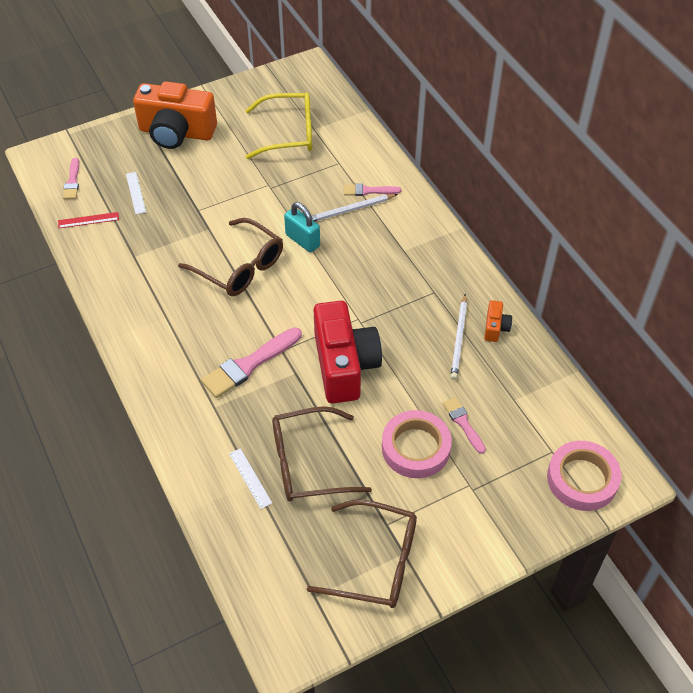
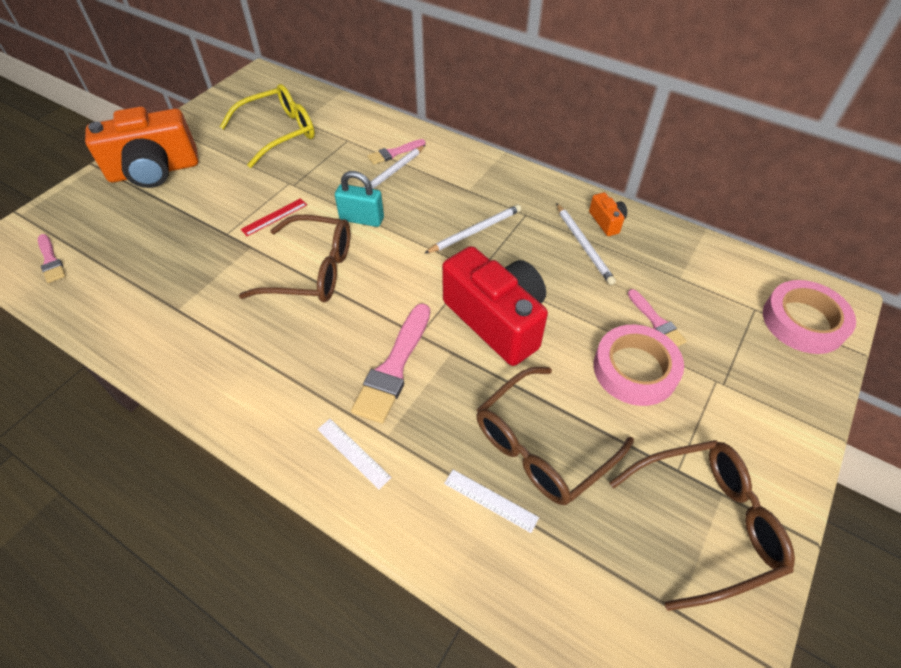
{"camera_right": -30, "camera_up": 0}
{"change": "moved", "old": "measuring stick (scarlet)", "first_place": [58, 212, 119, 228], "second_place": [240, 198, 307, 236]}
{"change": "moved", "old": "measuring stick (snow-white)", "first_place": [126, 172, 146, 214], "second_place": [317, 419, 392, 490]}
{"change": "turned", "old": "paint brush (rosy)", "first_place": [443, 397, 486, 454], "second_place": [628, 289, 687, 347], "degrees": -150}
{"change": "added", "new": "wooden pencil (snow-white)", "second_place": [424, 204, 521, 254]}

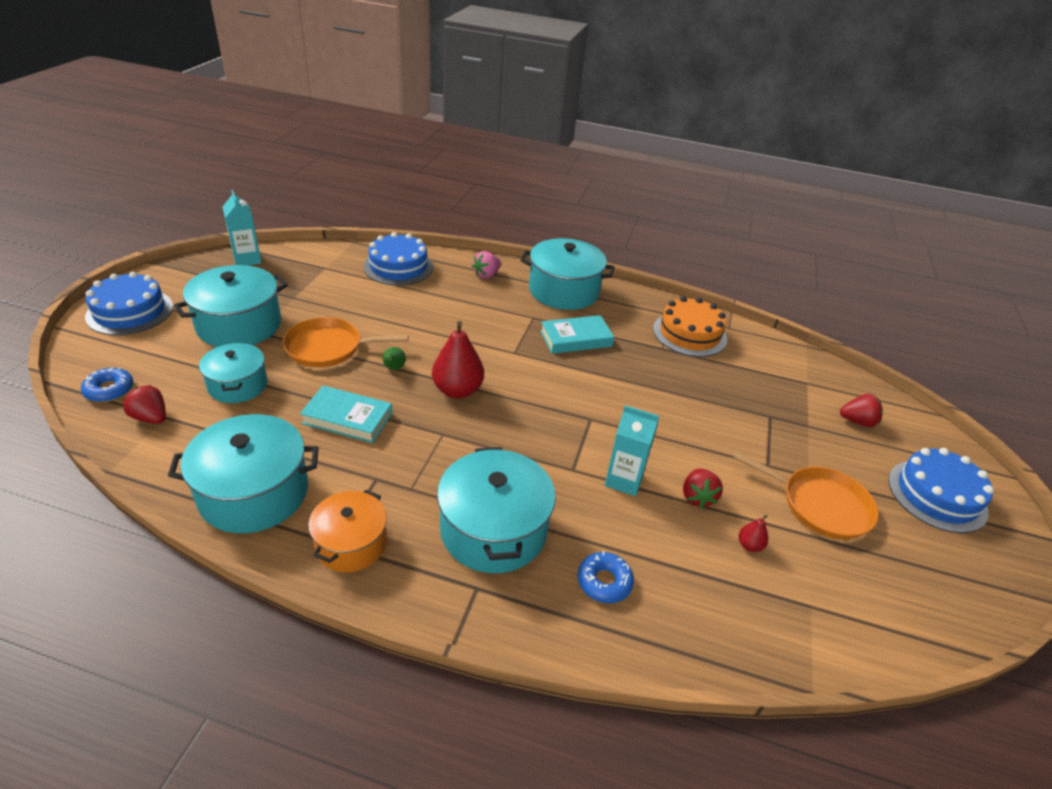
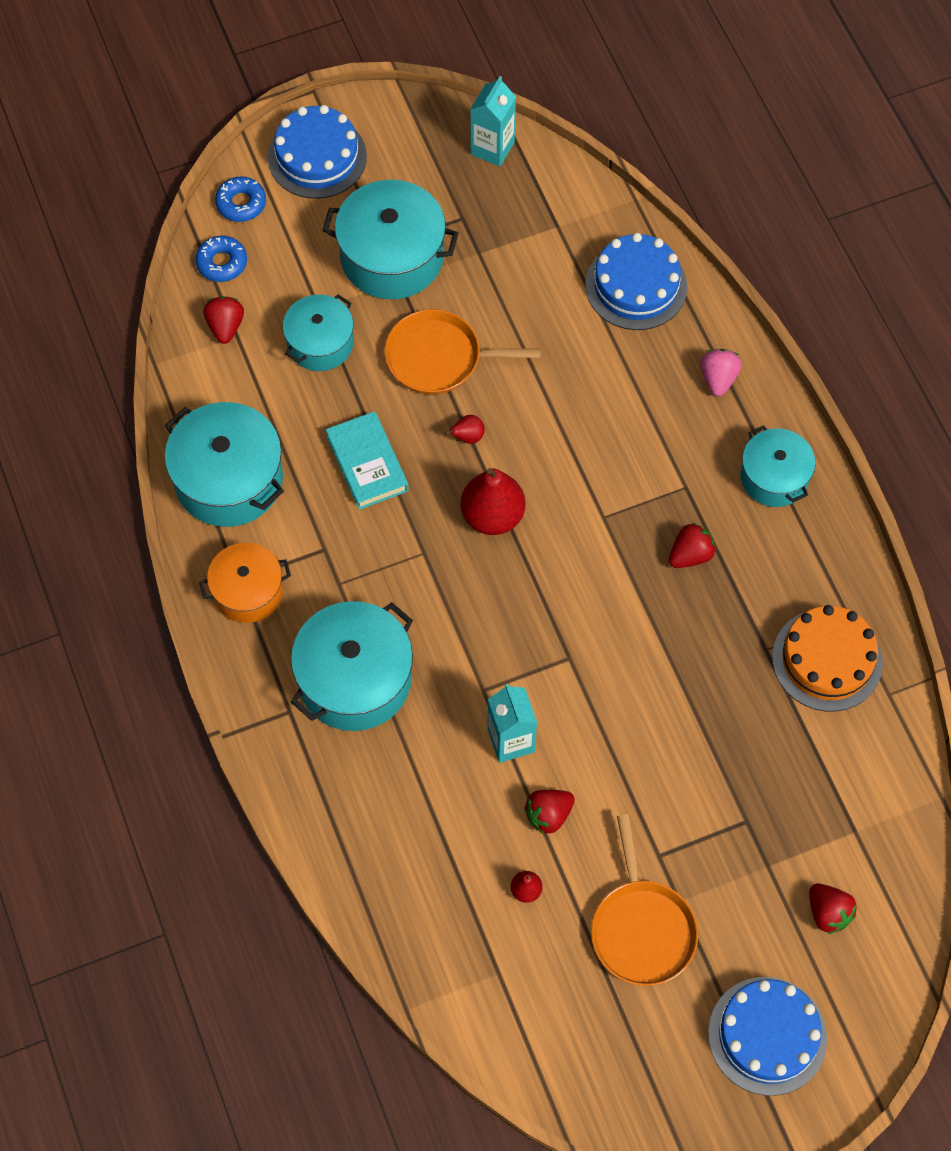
{"camera_right": 55, "camera_up": 25}
{"change": "turned", "old": "frying pan (orange)", "first_place": [283, 317, 408, 367], "second_place": [384, 309, 541, 394], "degrees": -45}
{"change": "recoloured", "old": "toy pear (leaf-green)", "new": "toy pear (scarlet)", "first_place": [383, 347, 406, 370], "second_place": [445, 415, 485, 444]}
{"change": "turned", "old": "toy strawberry (rosy)", "first_place": [472, 251, 501, 279], "second_place": [700, 349, 742, 397], "degrees": 90}
{"change": "resized", "old": "cooking pot (teal)", "first_place": [521, 238, 615, 310], "second_place": [740, 425, 815, 507], "factor": 0.63}
{"change": "replaced", "old": "hardcover (teal)", "new": "toy strawberry (scarlet)", "first_place": [540, 315, 614, 354], "second_place": [669, 523, 716, 568]}
{"change": "moved", "old": "glazed donut (cobalt)", "first_place": [578, 551, 634, 603], "second_place": [215, 176, 266, 222]}

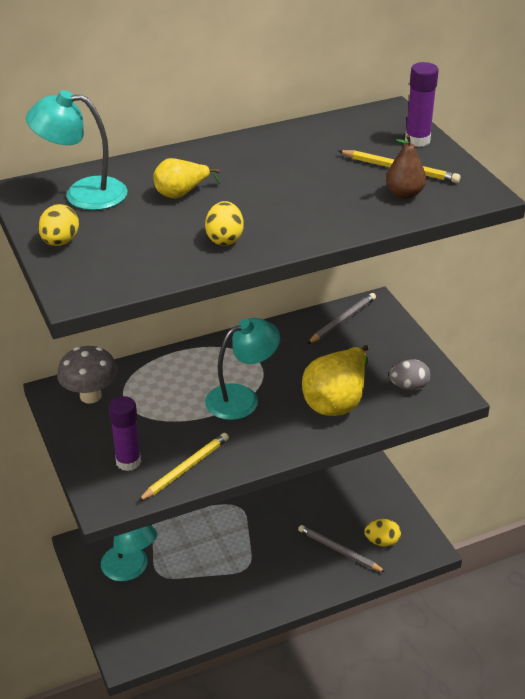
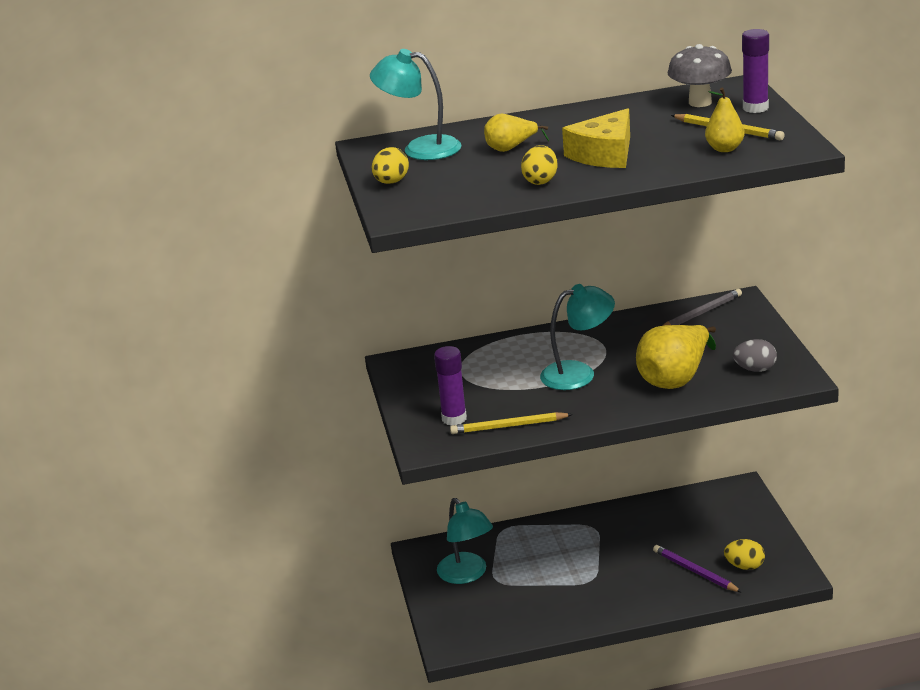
{"camera_right": 15, "camera_up": -10}
{"change": "moved", "old": "fungus (ash-grey)", "first_place": [57, 346, 118, 404], "second_place": [668, 44, 732, 107]}
{"change": "turned", "old": "wooden pencil (bright yellow)", "first_place": [138, 433, 229, 502], "second_place": [450, 412, 573, 434], "degrees": -150}
{"change": "recoloured", "old": "wooden pencil (ash-grey)", "new": "wooden pencil (purple)", "first_place": [298, 525, 385, 572], "second_place": [653, 545, 742, 592]}
{"change": "recoloured", "old": "toy pear (brown)", "new": "toy pear (bright yellow)", "first_place": [386, 135, 426, 199], "second_place": [705, 88, 745, 152]}
{"change": "added", "new": "piece of cheese (bright yellow)", "second_place": [562, 108, 630, 168]}

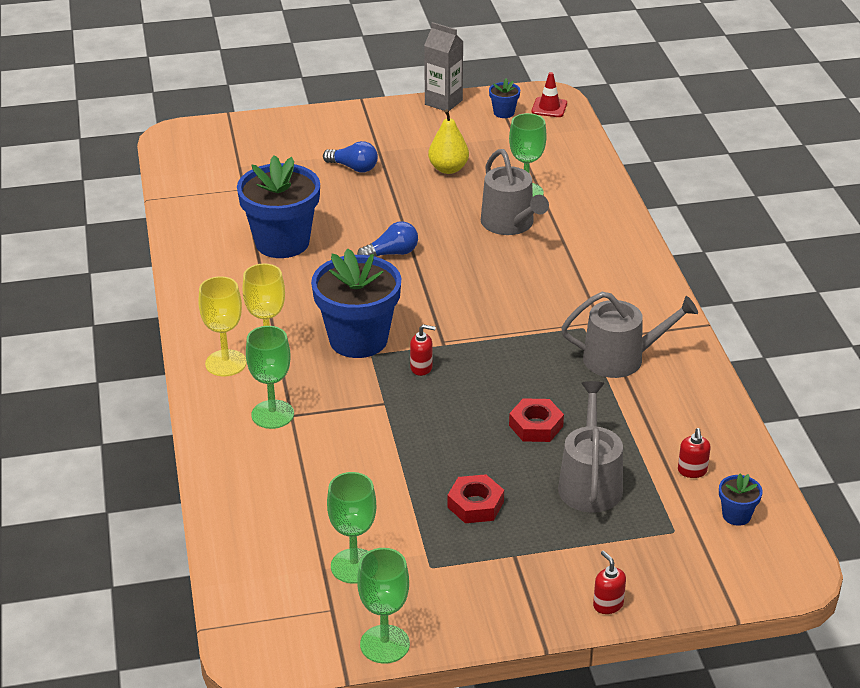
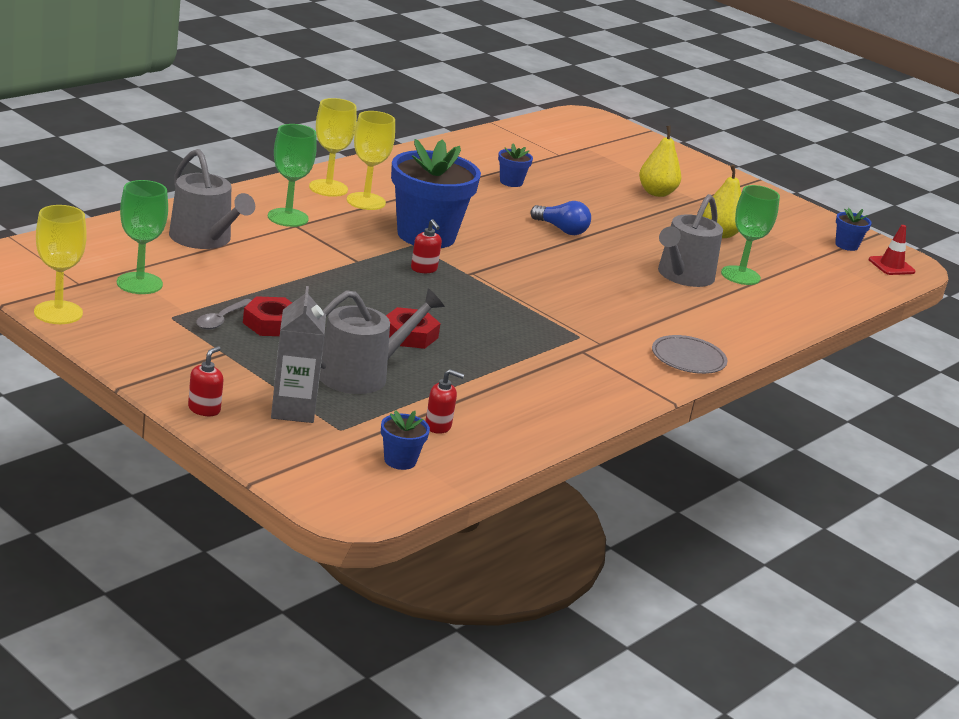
{"camera_right": 50, "camera_up": -10}
{"change": "resized", "old": "plant pot (cobalt)", "first_place": [237, 155, 320, 258], "second_place": [498, 144, 533, 187], "factor": 0.43}
{"change": "replaced", "old": "lightbulb (cobalt)", "new": "toy pear (bright yellow)", "first_place": [323, 141, 378, 172], "second_place": [639, 126, 681, 197]}
{"change": "recoloured", "old": "chalice (leaf-green)", "new": "chalice (bright yellow)", "first_place": [357, 548, 410, 664], "second_place": [34, 205, 87, 324]}
{"change": "moved", "old": "juice carton (ash-grey)", "first_place": [424, 22, 464, 111], "second_place": [271, 286, 326, 423]}
{"change": "moved", "old": "sprinkling can (ash-grey)", "first_place": [561, 292, 698, 378], "second_place": [169, 149, 255, 249]}
{"change": "turned", "old": "soap pump (scarlet)", "first_place": [678, 428, 711, 478], "second_place": [425, 369, 464, 434], "degrees": -135}
{"change": "added", "new": "spoon (ash-grey)", "second_place": [196, 299, 252, 330]}
{"change": "added", "new": "dinner plate (ash-grey)", "second_place": [652, 335, 727, 374]}

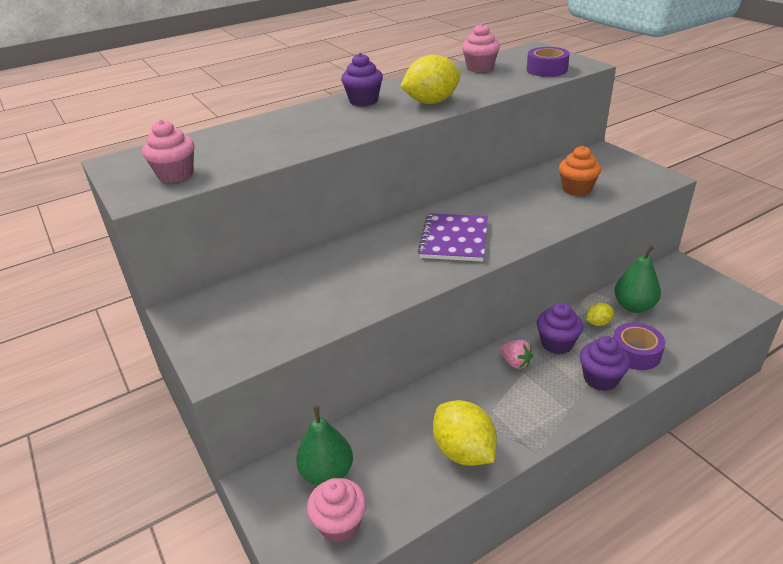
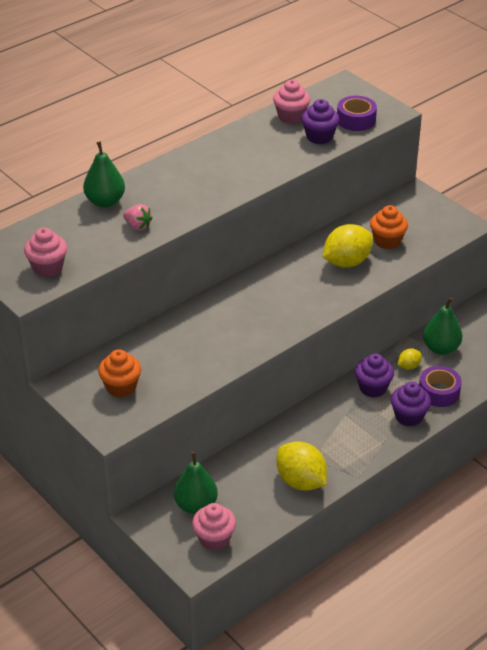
{"camera_right": -10, "camera_up": 5}
{"change": "moved", "old": "muffin (purple)", "first_place": [341, 53, 383, 106], "second_place": [301, 99, 340, 144]}
{"change": "moved", "old": "lemon (bright yellow)", "first_place": [400, 55, 461, 104], "second_place": [323, 224, 373, 268]}
{"change": "removed", "old": "notebook (purple)", "first_place": [418, 213, 488, 261]}
{"change": "moved", "old": "toy strawberry (rosy)", "first_place": [499, 340, 533, 369], "second_place": [123, 204, 153, 231]}
{"change": "added", "new": "toy pear (leaf-green)", "second_place": [83, 141, 125, 207]}
{"change": "added", "new": "muffin (orange)", "second_place": [98, 349, 141, 398]}

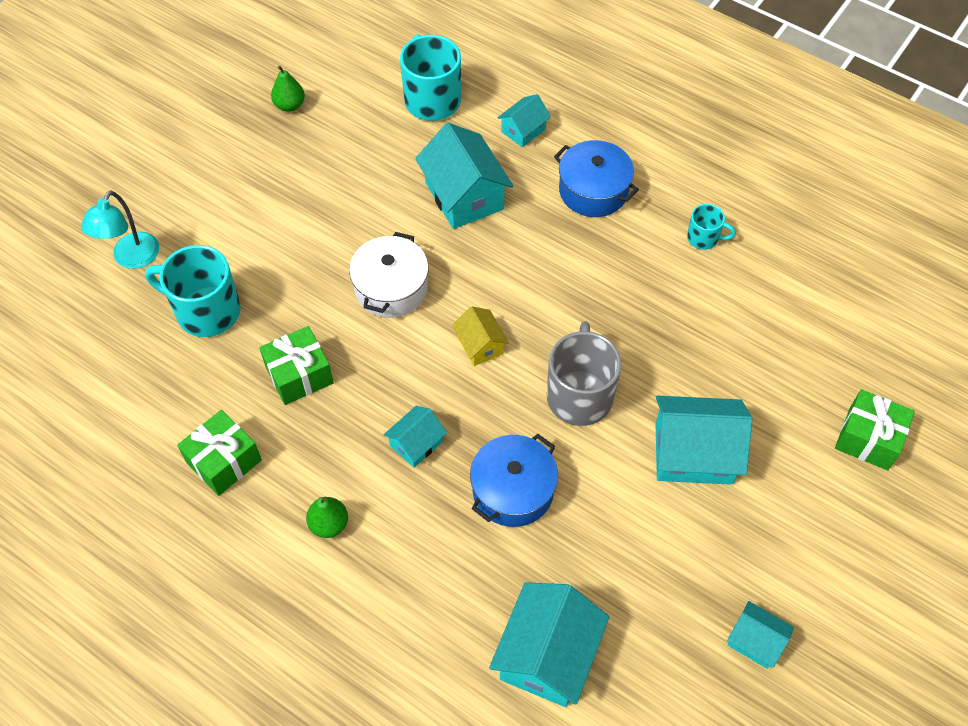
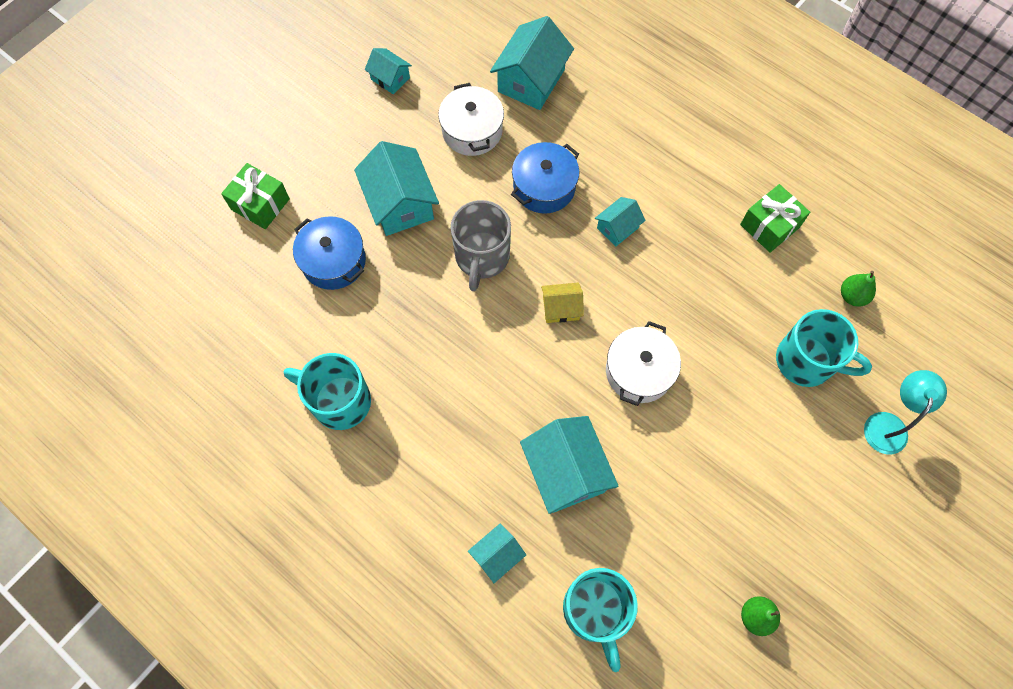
{"camera_right": -175, "camera_up": 10}
{"change": "removed", "old": "gift (leaf-green)", "first_place": [259, 326, 334, 405]}
{"change": "moved", "old": "toy pear (leaf-green)", "first_place": [306, 497, 348, 538], "second_place": [841, 271, 876, 307]}
{"change": "turned", "old": "toy house (bright yellow)", "first_place": [452, 306, 509, 366], "second_place": [541, 283, 584, 323], "degrees": -75}
{"change": "moved", "old": "cooking pot (cobalt)", "first_place": [554, 140, 639, 217], "second_place": [293, 216, 366, 290]}
{"change": "turned", "old": "toy house (teal)", "first_place": [656, 396, 752, 485], "second_place": [354, 141, 439, 236], "degrees": 60}
{"change": "resized", "old": "coffee mug (teal)", "first_place": [687, 204, 736, 250], "second_place": [284, 353, 371, 430], "factor": 1.93}
{"change": "added", "new": "cooking pot (snow-white)", "second_place": [438, 83, 504, 156]}

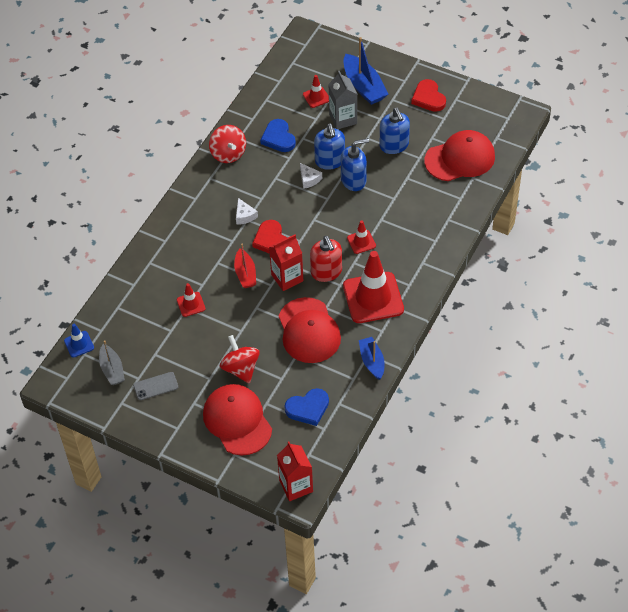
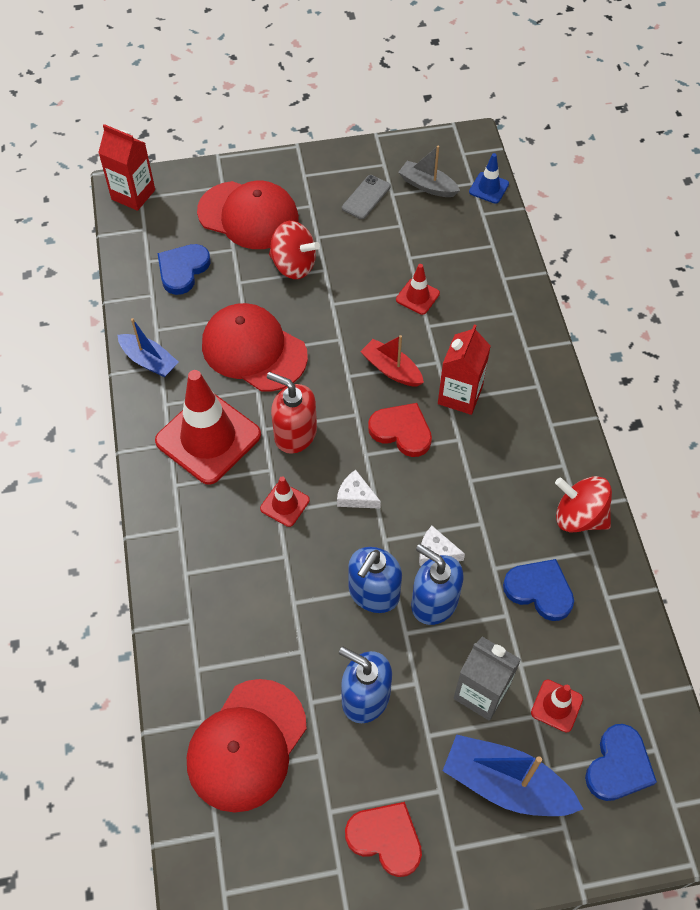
{"camera_right": 140, "camera_up": 5}
{"change": "moved", "old": "piece of cheese (snow-white)", "first_place": [236, 198, 258, 225], "second_place": [337, 470, 381, 509]}
{"change": "moved", "old": "juice carton (scarlet)", "first_place": [269, 235, 303, 291], "second_place": [438, 325, 491, 415]}
{"change": "added", "new": "heart (cobalt)", "second_place": [585, 724, 657, 801]}

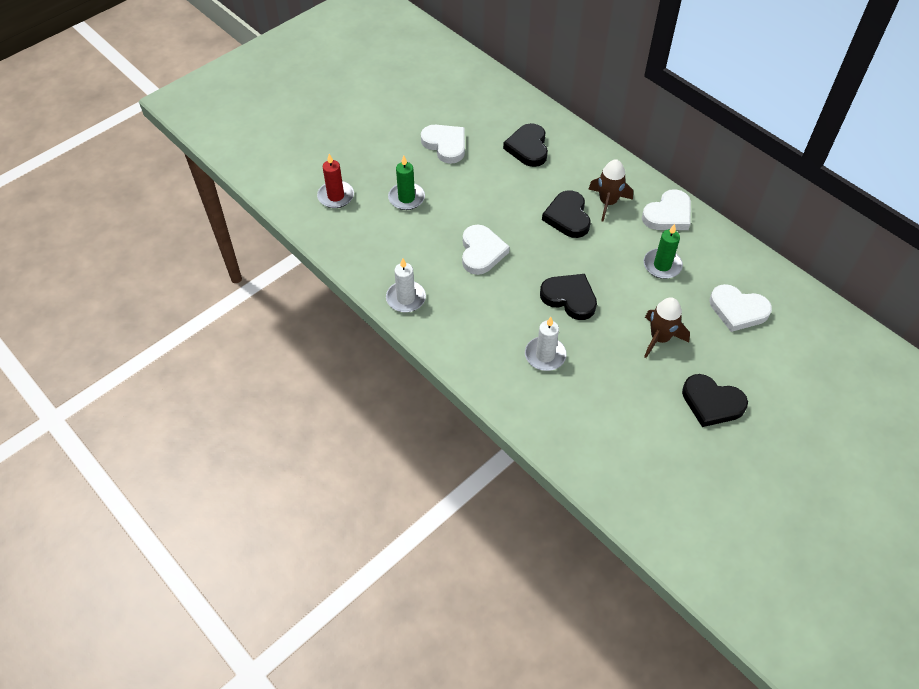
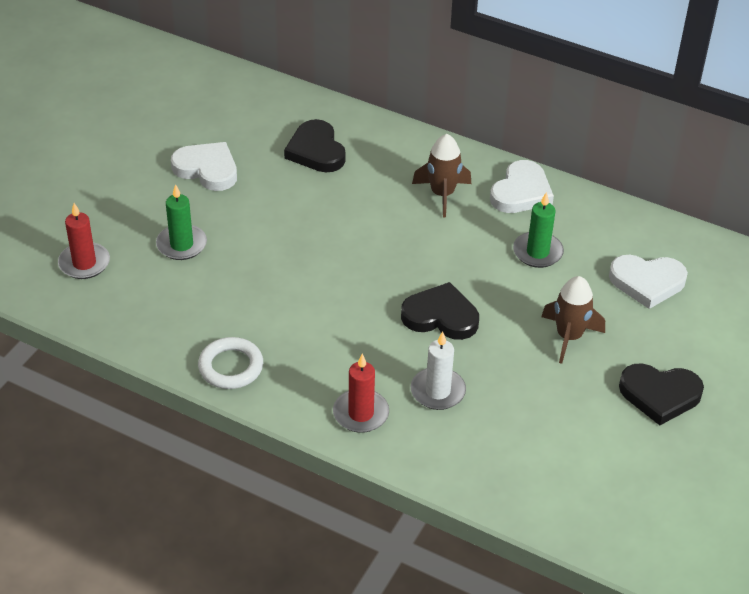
{"camera_right": -20, "camera_up": -10}
{"change": "replaced", "old": "pillar candle (snow-white)", "new": "ring (snow-white)", "first_place": [386, 258, 426, 313], "second_place": [198, 337, 263, 389]}
{"change": "removed", "old": "heart (snow-white)", "first_place": [462, 225, 510, 275]}
{"change": "removed", "old": "heart (ebony)", "first_place": [542, 190, 590, 238]}
{"change": "added", "new": "pillar candle (scarlet)", "second_place": [333, 354, 389, 433]}

